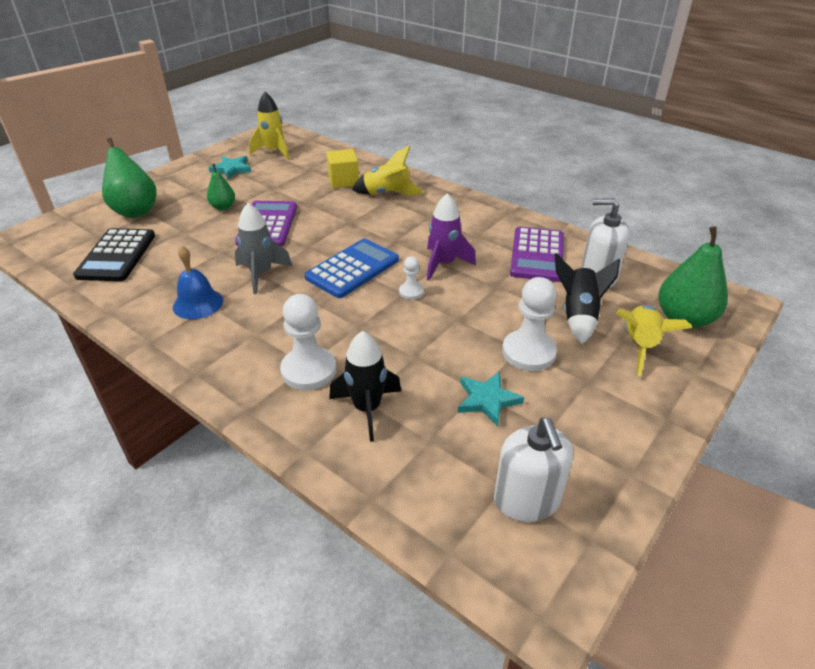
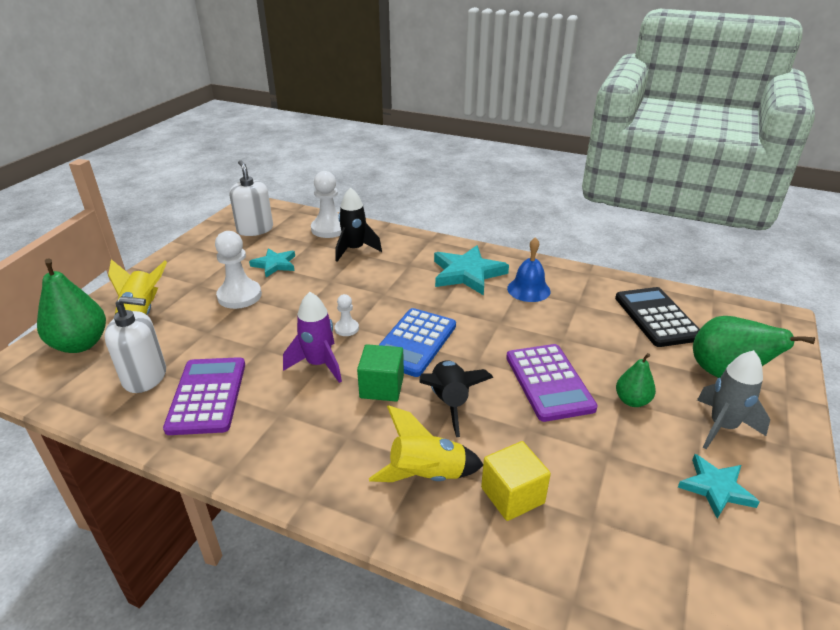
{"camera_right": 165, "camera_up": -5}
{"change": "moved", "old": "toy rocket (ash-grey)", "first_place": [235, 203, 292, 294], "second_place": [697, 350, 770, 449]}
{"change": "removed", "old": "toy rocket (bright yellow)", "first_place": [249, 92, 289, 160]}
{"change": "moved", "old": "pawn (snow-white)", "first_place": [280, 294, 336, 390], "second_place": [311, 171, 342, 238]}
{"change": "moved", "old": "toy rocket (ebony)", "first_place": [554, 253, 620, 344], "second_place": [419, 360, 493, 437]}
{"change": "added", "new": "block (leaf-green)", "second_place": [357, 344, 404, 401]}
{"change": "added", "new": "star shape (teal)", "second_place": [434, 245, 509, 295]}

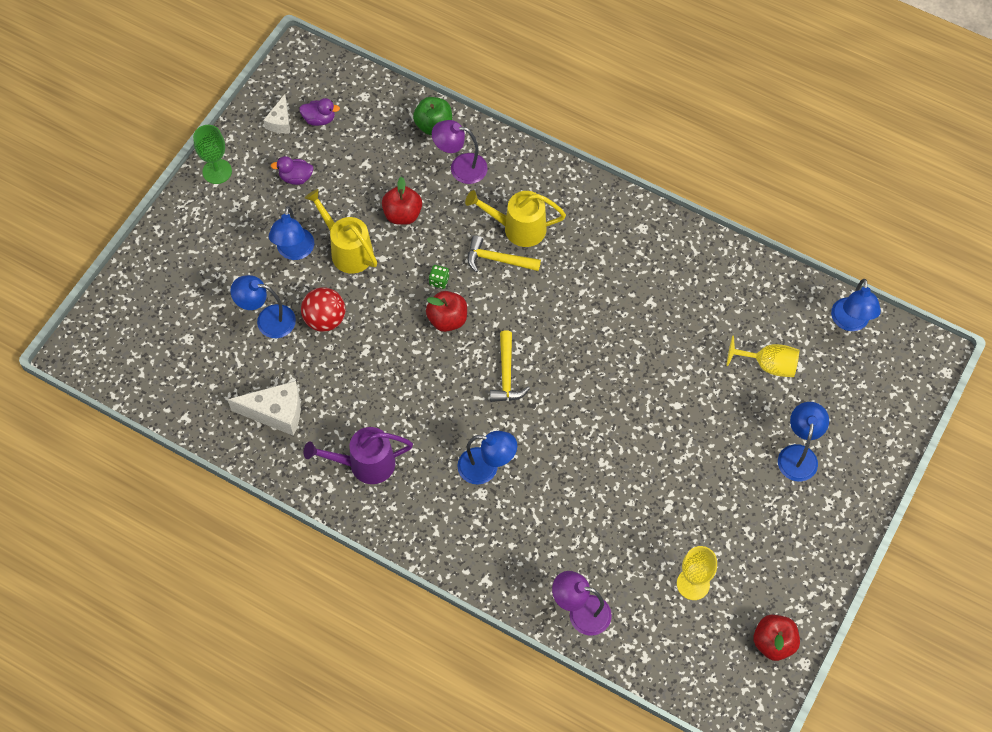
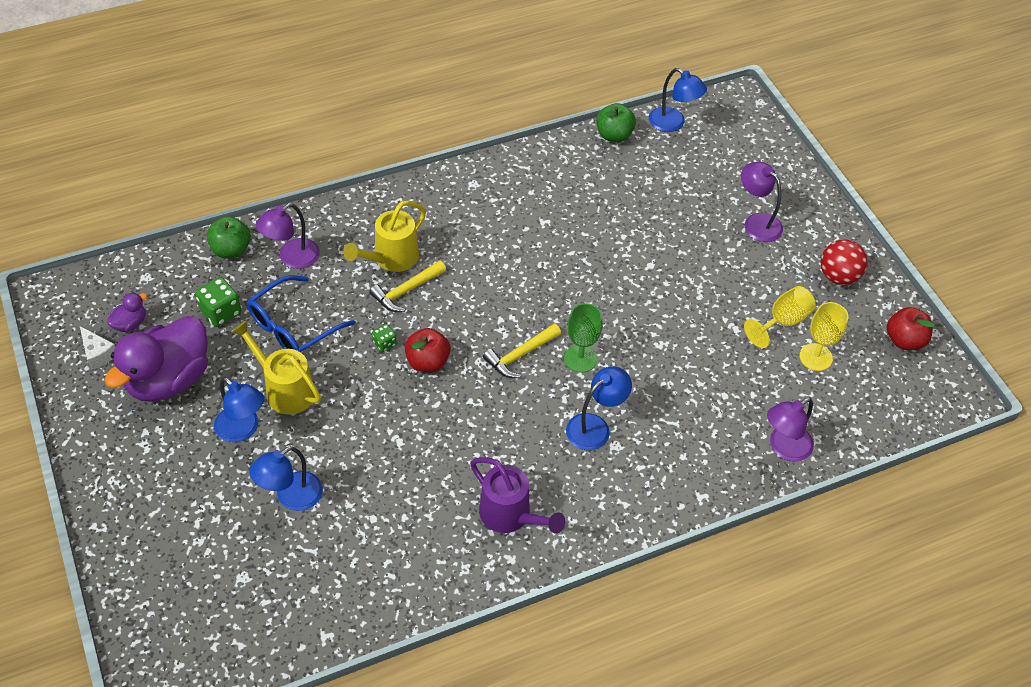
{"camera_right": -55, "camera_up": -10}
{"change": "moved", "old": "chalice (leaf-green)", "first_place": [193, 125, 232, 184], "second_place": [564, 303, 602, 373]}
{"change": "removed", "old": "piece of cheese (snow-white)", "first_place": [227, 381, 301, 436]}
{"change": "resized", "old": "rubber duck (purple)", "first_place": [271, 156, 314, 185], "second_place": [105, 316, 208, 402], "factor": 2.35}
{"change": "moved", "old": "sphere (scarlet)", "first_place": [301, 288, 345, 332], "second_place": [821, 239, 868, 285]}
{"change": "turned", "old": "sprinkling can (purple)", "first_place": [304, 427, 413, 484], "second_place": [470, 457, 565, 533], "degrees": -75}
{"change": "turned", "old": "sprinkling can (bright yellow)", "first_place": [305, 189, 377, 274], "second_place": [232, 320, 321, 415], "degrees": 45}
{"change": "replaced", "old": "apple fruit (scarlet)", "new": "spectacles (cobalt)", "first_place": [382, 177, 422, 225], "second_place": [247, 275, 356, 352]}
{"change": "turned", "old": "claw hammer (bright yellow)", "first_place": [490, 330, 530, 402], "second_place": [483, 324, 561, 378], "degrees": 105}
{"change": "moved", "old": "chalice (bright yellow)", "first_place": [726, 335, 799, 377], "second_place": [744, 286, 816, 348]}
{"change": "recoloured", "old": "reading lamp (cobalt)", "new": "reading lamp (purple)", "first_place": [778, 402, 829, 482], "second_place": [741, 162, 783, 242]}
{"change": "added", "new": "game die (leaf-green)", "second_place": [195, 277, 241, 327]}
{"change": "added", "new": "apple fruit (leaf-green)", "second_place": [596, 103, 636, 142]}

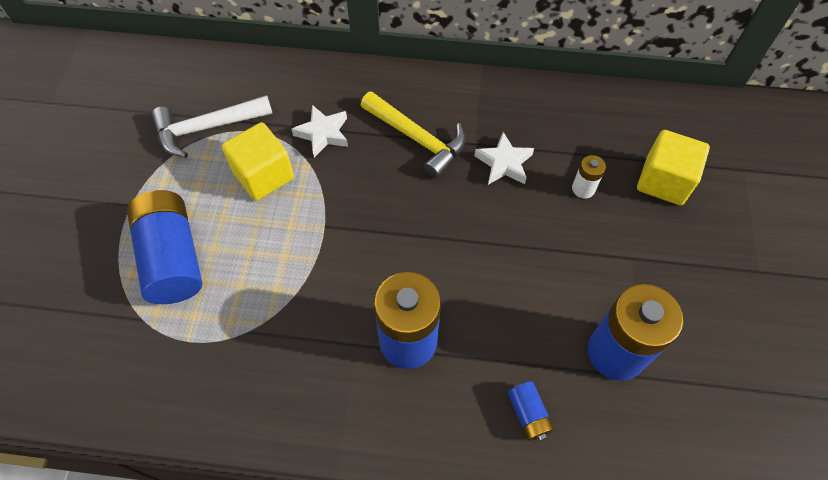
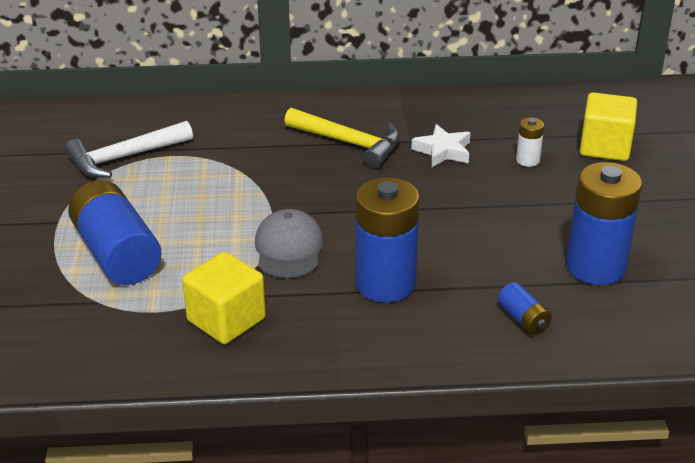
{"camera_right": -10, "camera_up": -25}
{"change": "moved", "old": "block (bright yellow)", "first_place": [222, 122, 294, 201], "second_place": [182, 252, 266, 344]}
{"change": "removed", "old": "star shape (snow-white)", "first_place": [291, 105, 348, 158]}
{"change": "added", "new": "baseball cap (ash-grey)", "second_place": [255, 209, 324, 279]}

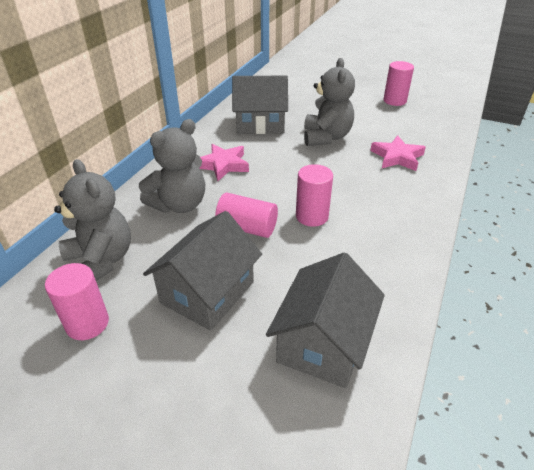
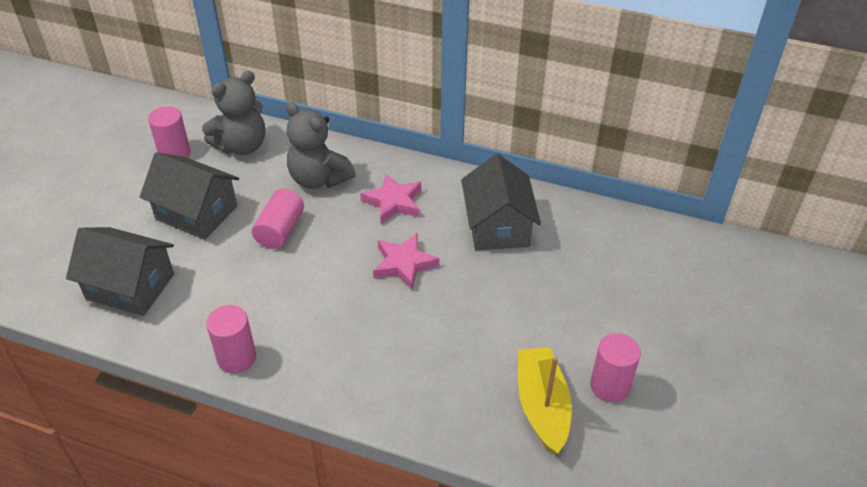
{"camera_right": 85, "camera_up": 5}
{"change": "moved", "old": "cylinder (rosy)", "first_place": [296, 164, 333, 227], "second_place": [206, 305, 256, 373]}
{"change": "removed", "old": "stuffed bear (ash-grey)", "first_place": [304, 58, 355, 146]}
{"change": "moved", "old": "star shape (rosy)", "first_place": [370, 135, 426, 171], "second_place": [373, 233, 440, 290]}
{"change": "added", "new": "sailboat (bright yellow)", "second_place": [518, 347, 572, 454]}

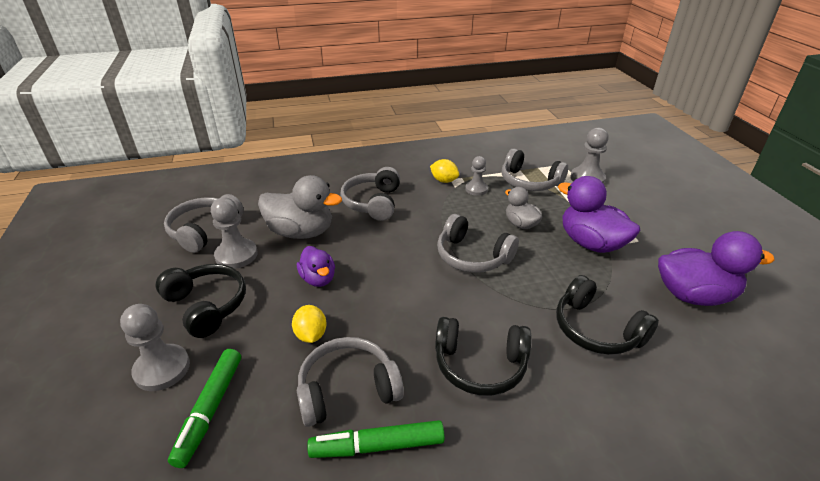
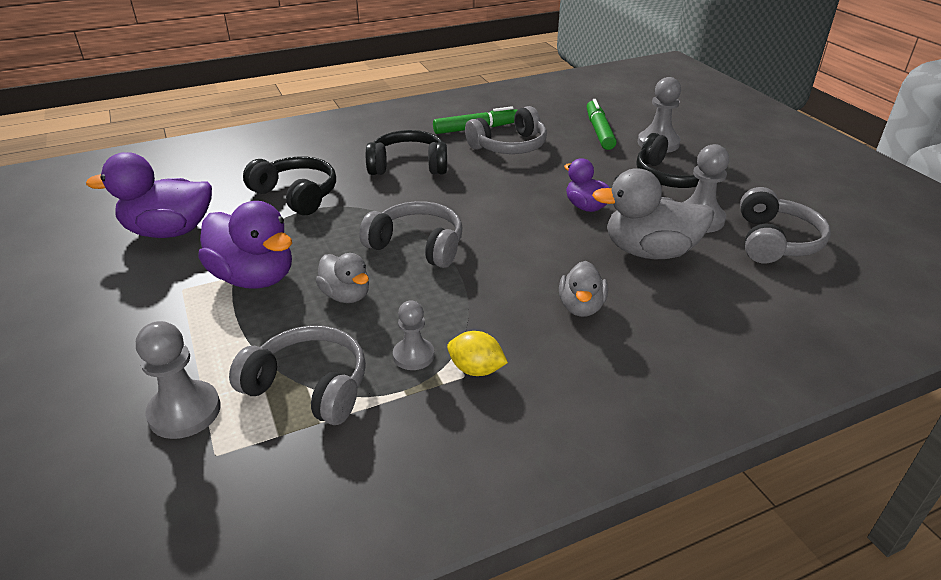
{"camera_right": 170, "camera_up": 0}
{"change": "removed", "old": "lemon (bright yellow)", "first_place": [292, 305, 327, 343]}
{"change": "replaced", "old": "over-ear headphones (ash-grey)", "new": "rubber duck (ash-grey)", "first_place": [340, 167, 400, 221], "second_place": [559, 261, 608, 317]}

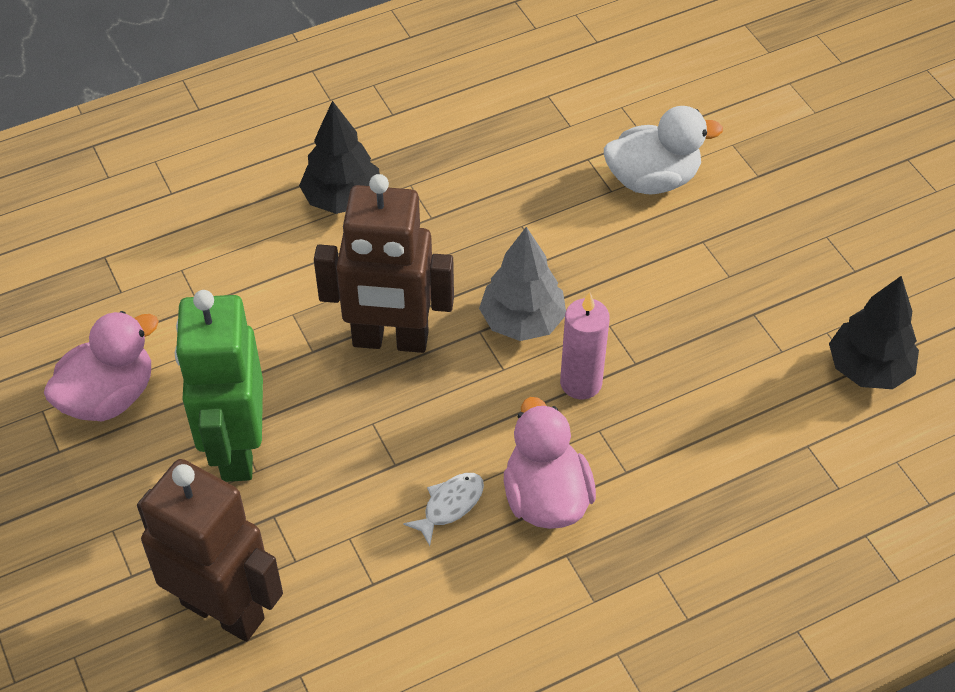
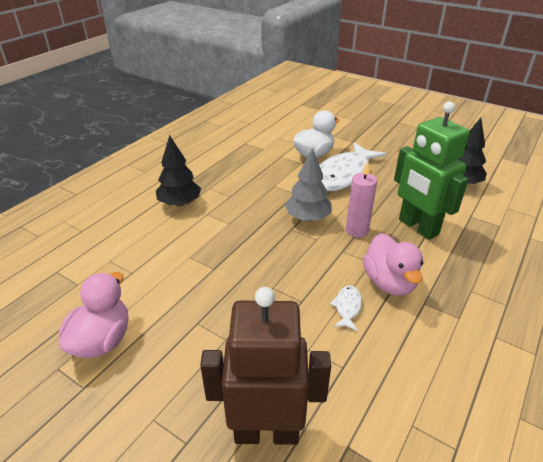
{"camera_right": -30, "camera_up": -15}
{"change": "moved", "old": "robot (leaf-green)", "first_place": [175, 290, 263, 482], "second_place": [394, 101, 470, 240]}
{"change": "removed", "old": "robot (brown)", "first_place": [314, 174, 454, 353]}
{"change": "turned", "old": "rubber duck (rosy)", "first_place": [504, 397, 596, 529], "second_place": [363, 233, 423, 296], "degrees": -150}
{"change": "added", "new": "toy fish (snow-white)", "second_place": [319, 142, 387, 191]}

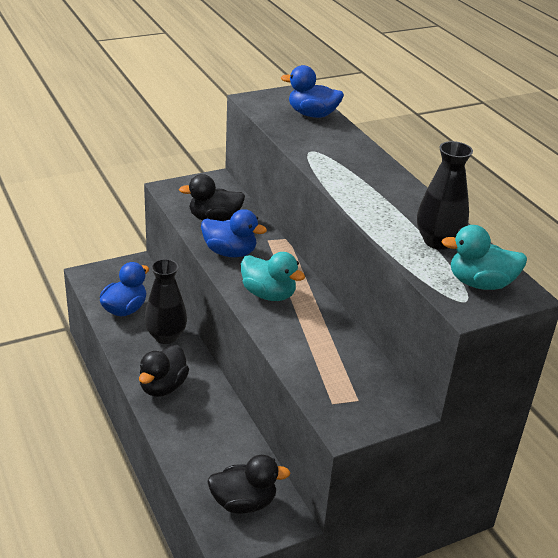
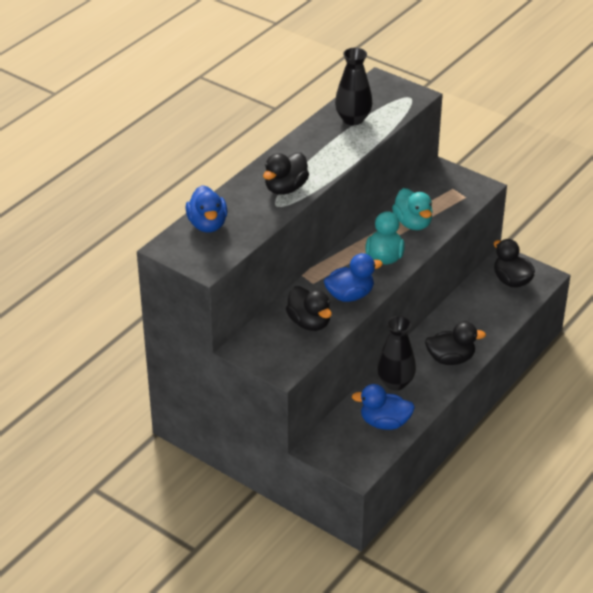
{"camera_right": -115, "camera_up": 5}
{"change": "turned", "old": "rubber duck (cobalt)", "first_place": [201, 209, 267, 257], "second_place": [324, 253, 383, 302], "degrees": 75}
{"change": "moved", "old": "rubber duck (teal)", "first_place": [441, 225, 527, 290], "second_place": [392, 188, 433, 230]}
{"change": "added", "new": "rubber duck (ebony)", "second_place": [263, 153, 309, 195]}

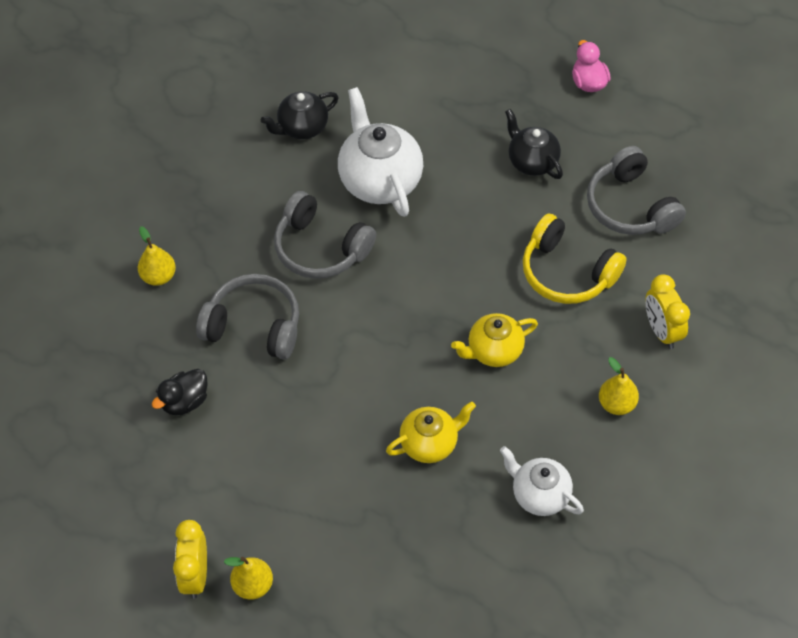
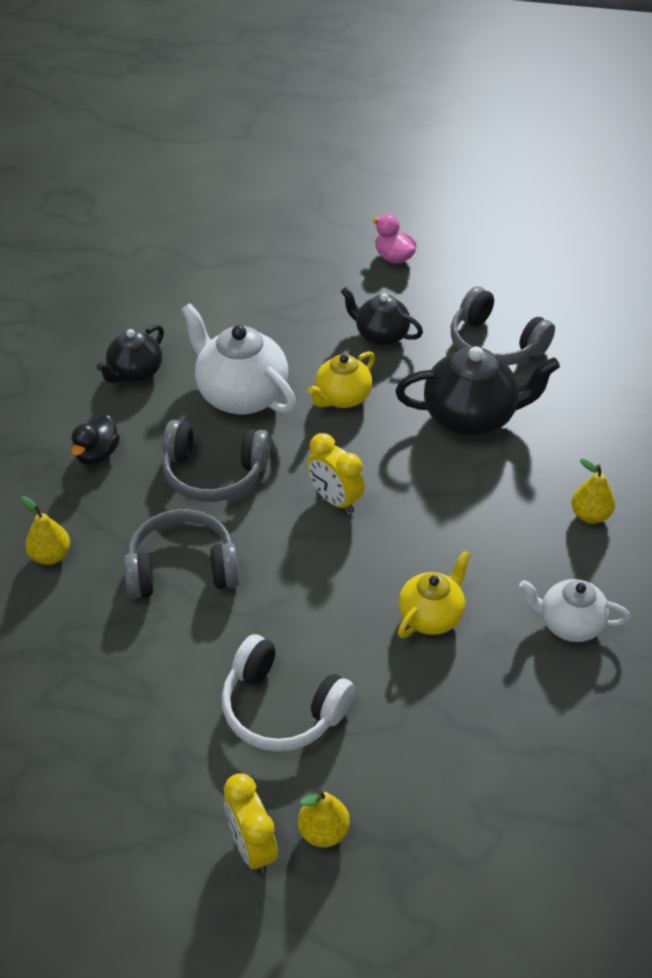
{"camera_right": -25, "camera_up": -10}
{"change": "moved", "old": "rubber duck (ebony)", "first_place": [152, 369, 208, 415], "second_place": [71, 414, 120, 465]}
{"change": "moved", "old": "teapot (bright yellow)", "first_place": [451, 313, 538, 367], "second_place": [308, 351, 375, 408]}
{"change": "replaced", "old": "over-ear headphones (bright yellow)", "new": "teapot (ebony)", "first_place": [523, 214, 627, 304], "second_place": [395, 346, 560, 437]}
{"change": "moved", "old": "bedside clock (bright yellow)", "first_place": [646, 274, 690, 349], "second_place": [307, 433, 365, 513]}
{"change": "added", "new": "over-ear headphones (snow-white)", "second_place": [222, 634, 355, 752]}

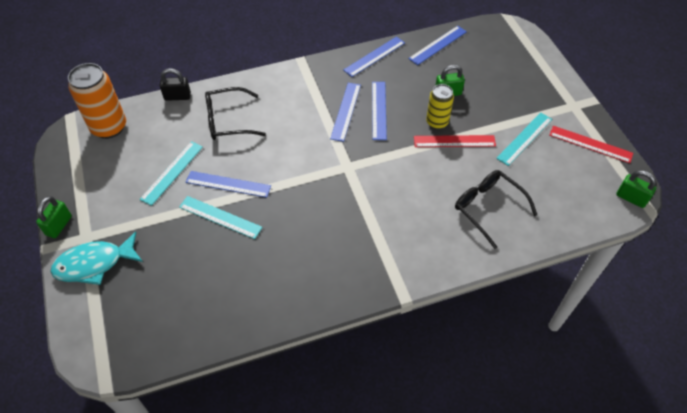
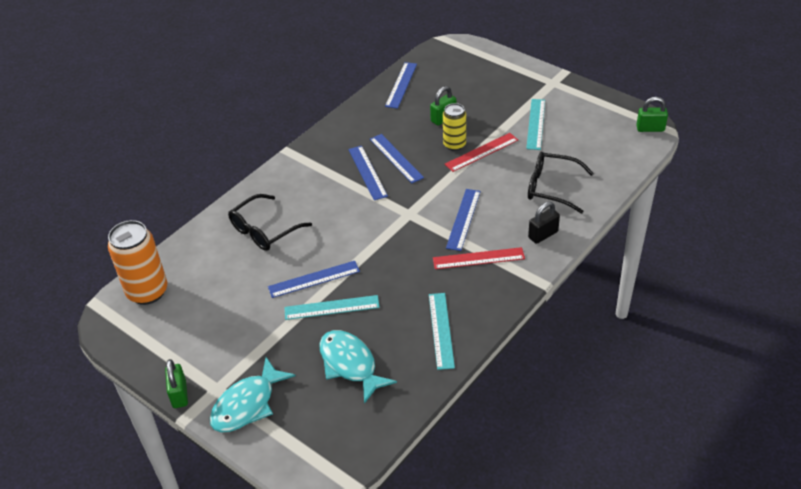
{"camera_right": -30, "camera_up": -10}
{"change": "moved", "old": "measuring stick (teal)", "first_place": [140, 141, 203, 206], "second_place": [429, 293, 455, 370]}
{"change": "moved", "old": "padlock (ebony)", "first_place": [159, 68, 191, 101], "second_place": [528, 202, 560, 244]}
{"change": "moved", "old": "measuring stick (cobalt)", "first_place": [343, 36, 405, 77], "second_place": [446, 189, 481, 251]}
{"change": "moved", "old": "measuring stick (scarlet)", "first_place": [549, 126, 633, 163], "second_place": [433, 247, 525, 269]}
{"change": "added", "new": "toy fish (teal)", "second_place": [319, 330, 397, 404]}

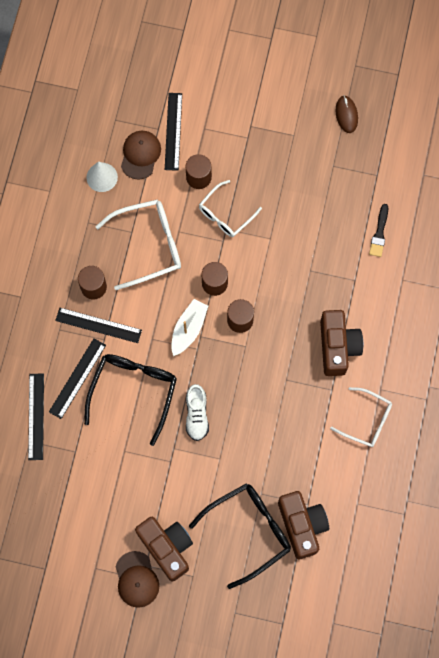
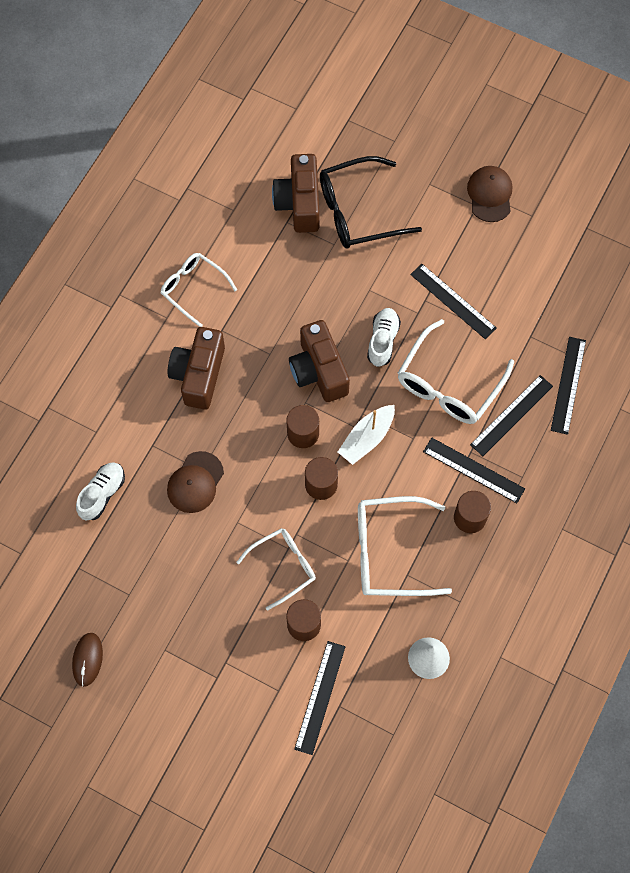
{"camera_right": -165, "camera_up": -5}
{"change": "recoloured", "old": "spectacles (ebony)", "new": "spectacles (snow-white)", "first_place": [84, 354, 177, 446], "second_place": [398, 319, 514, 424]}
{"change": "moved", "old": "baseball cap (brown)", "first_place": [121, 131, 161, 179], "second_place": [167, 451, 224, 513]}
{"change": "moved", "old": "photo camera (brown)", "first_place": [135, 517, 193, 582], "second_place": [289, 320, 350, 402]}
{"change": "replaced", "old": "paint brush (ebony)", "new": "lace-up shoe (snow-white)", "first_place": [369, 204, 388, 257], "second_place": [76, 462, 125, 521]}
{"change": "added", "new": "measuring stick (ebony)", "second_place": [410, 264, 497, 339]}

